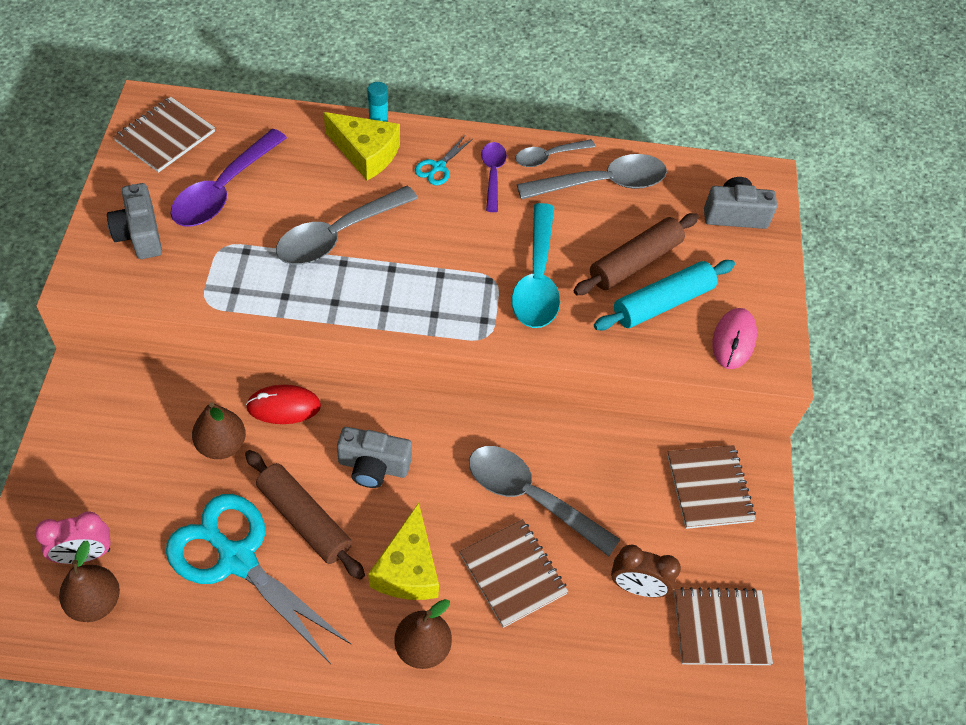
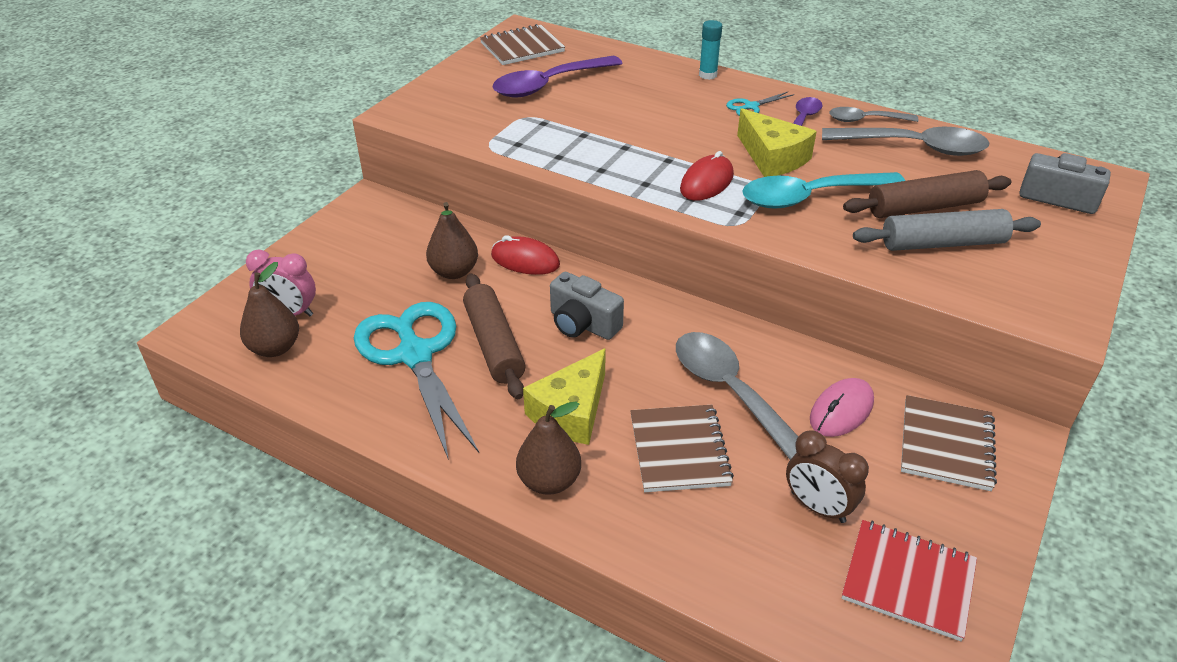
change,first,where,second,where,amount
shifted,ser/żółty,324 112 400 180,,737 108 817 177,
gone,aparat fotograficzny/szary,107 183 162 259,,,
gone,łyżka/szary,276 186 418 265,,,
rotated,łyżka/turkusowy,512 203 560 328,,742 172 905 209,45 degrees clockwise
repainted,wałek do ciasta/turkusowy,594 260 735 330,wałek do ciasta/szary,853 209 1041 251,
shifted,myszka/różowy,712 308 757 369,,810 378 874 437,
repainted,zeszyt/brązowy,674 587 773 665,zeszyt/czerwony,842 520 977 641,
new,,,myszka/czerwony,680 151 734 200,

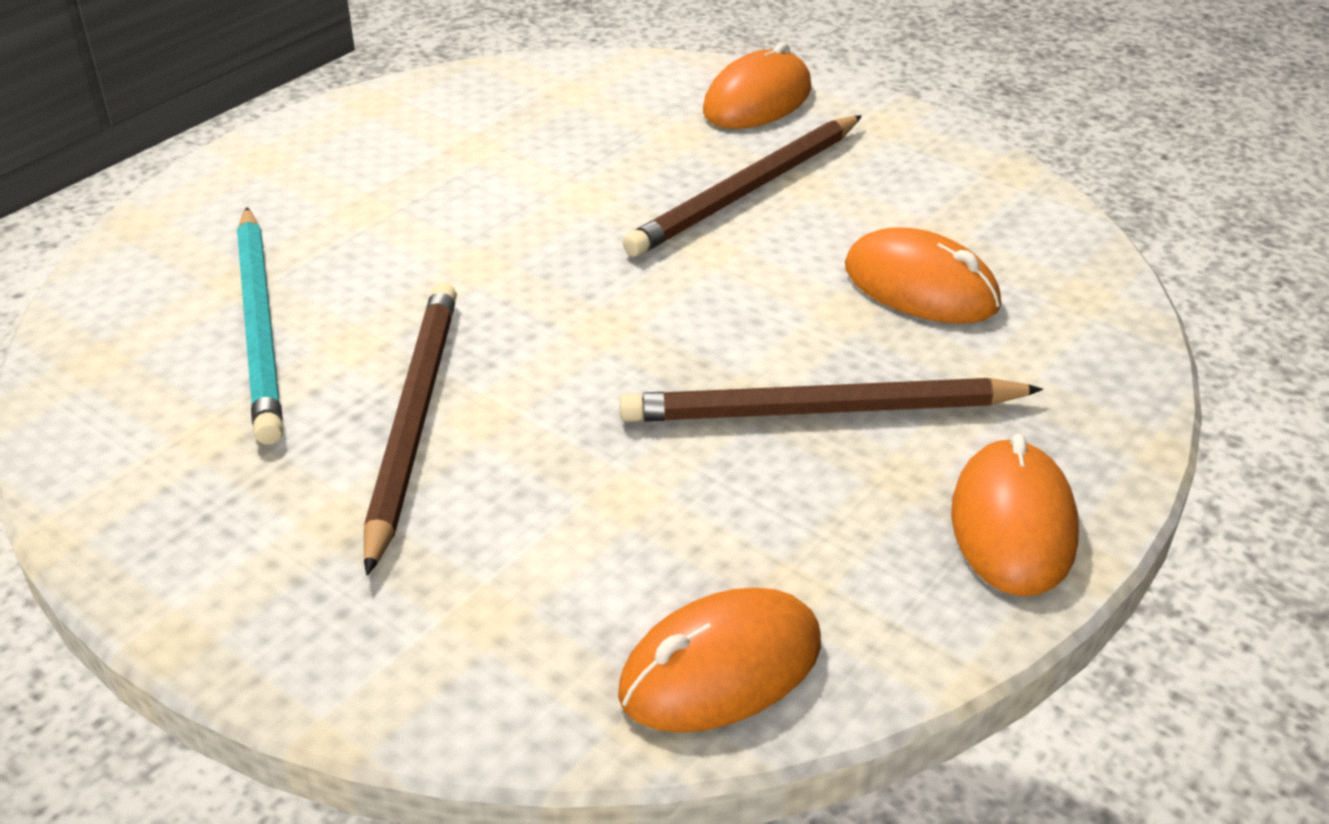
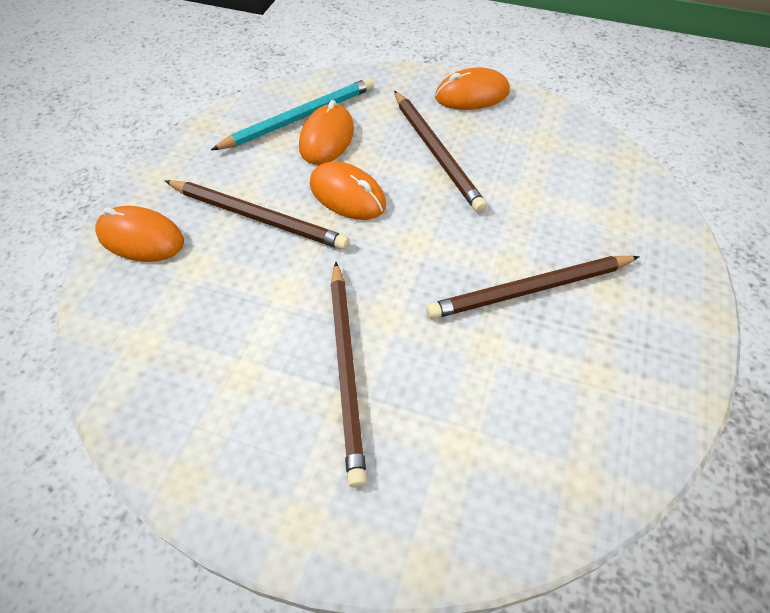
change,first,where,second,where,amount
shifted,ołówek/turkusowy,237 207 283 445,,211 78 374 150,
shifted,myszka/pomarańczowy,618 588 821 733,,310 162 386 220,
new,,,ołówek/brązowy,330 262 367 488,

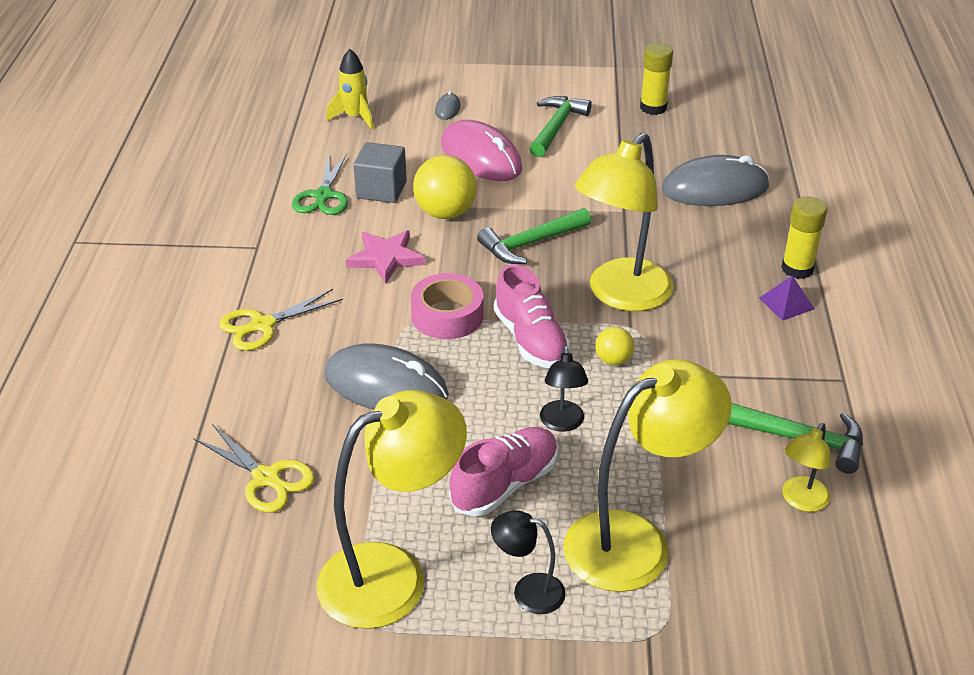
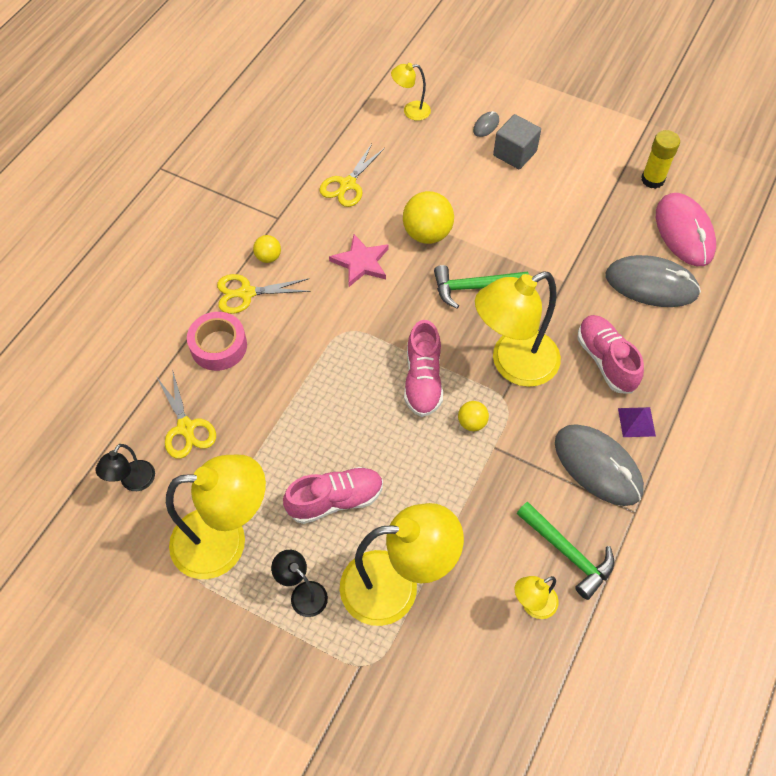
change,first,where,second,where,amount
swapped,rakieta/żółty,326 49 374 130,lampka/żółty,391 63 431 121,
gone,młotek/zielony,529 96 592 157,,,
shifted,myszka/różowy,441 120 522 181,,656 193 716 266,
shifted,sześcian/szary,353 142 407 203,,493 114 541 169,
repainted,nożyczki/zielony,292 153 348 215,nożyczki/żółty,319 144 385 207,
gone,klej w sztyfcie/żółty,781 196 827 279,,,
shifted,taśma klejąca/różowy,411 273 484 339,,187 312 247 371,
shifted,myszka/szary,324 344 449 410,,555 424 644 506,
shifted,lampka/czarny,540 346 588 432,,95 444 155 491,
new,,,piłka/żółty,253 235 281 263,
new,,,but/różowy,577 315 644 394,

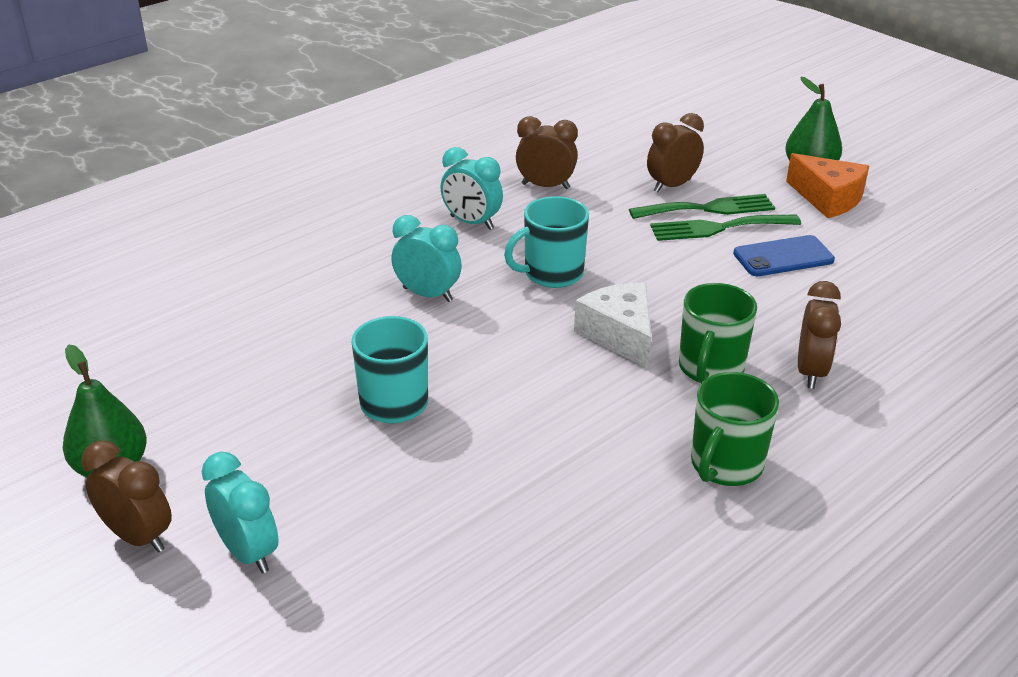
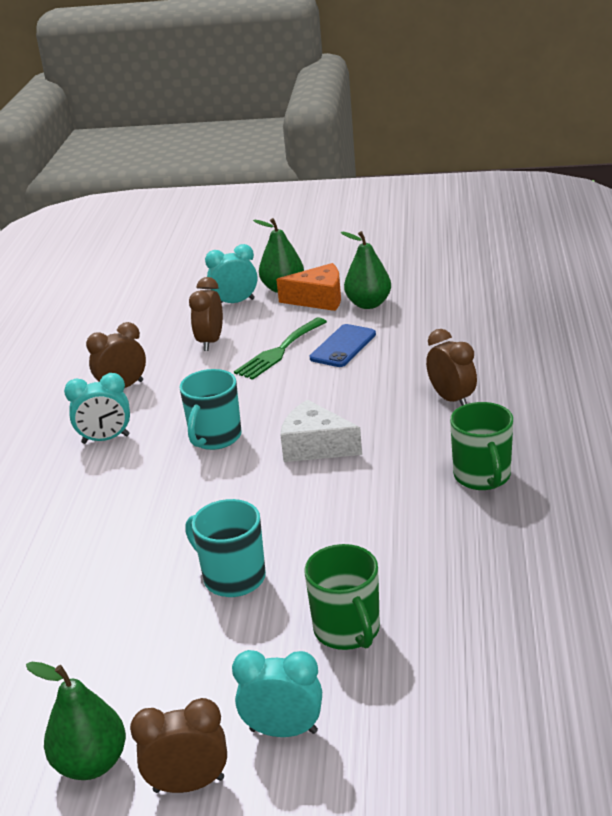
change,first,where,second,where,amount
gone,widelec/zielony,629 194 775 219,,,
shifted,budzik/turkusowy,391 215 461 302,,205 244 257 303,
shifted,kubek/zielony,679 283 757 383,,304 544 380 650,
new,,,gruszka/zielony,341 231 391 309,

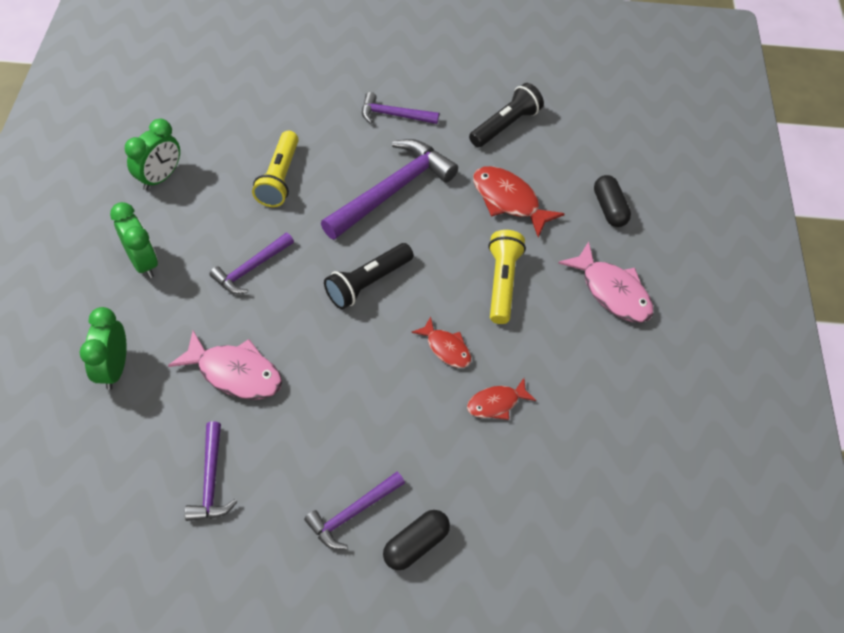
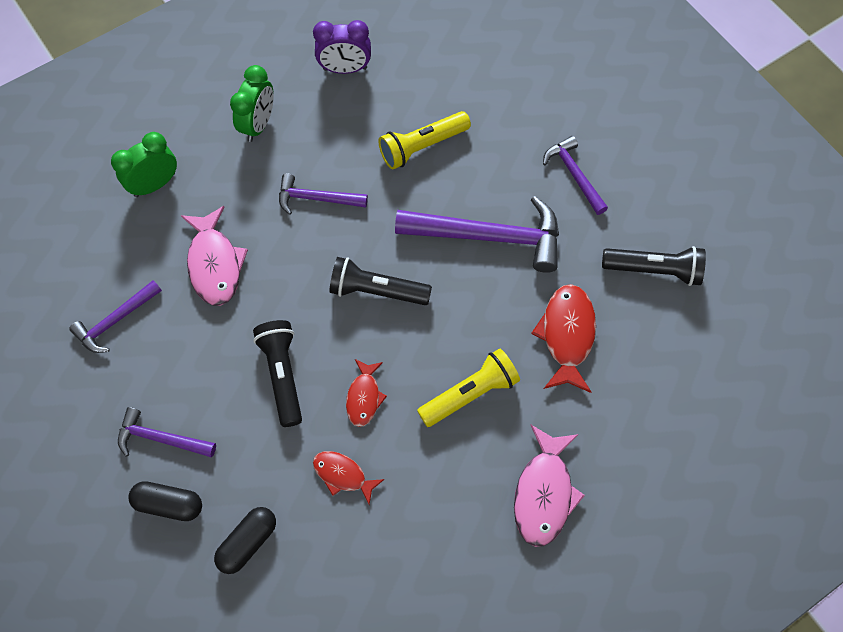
change,first,where,second,where,amount
repainted,budzik/zielony,125 119 180 190,budzik/fioletowy,313 20 371 74,
shifted,kapsułka/czarny,594 175 631 227,,214 507 276 574,
new,,,latarka/czarny,253 320 302 427,

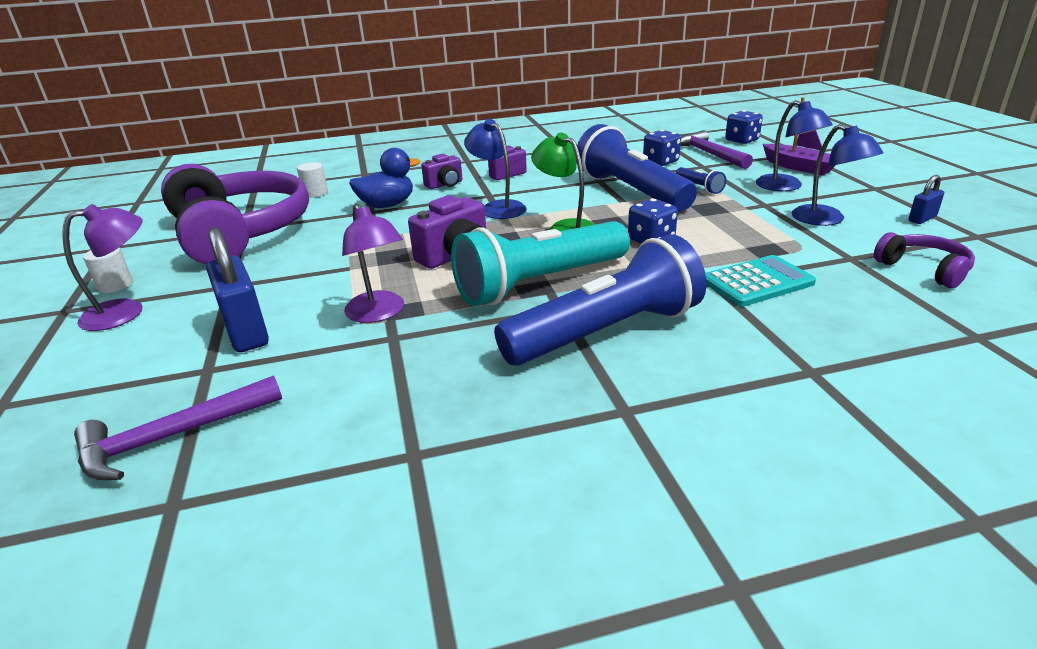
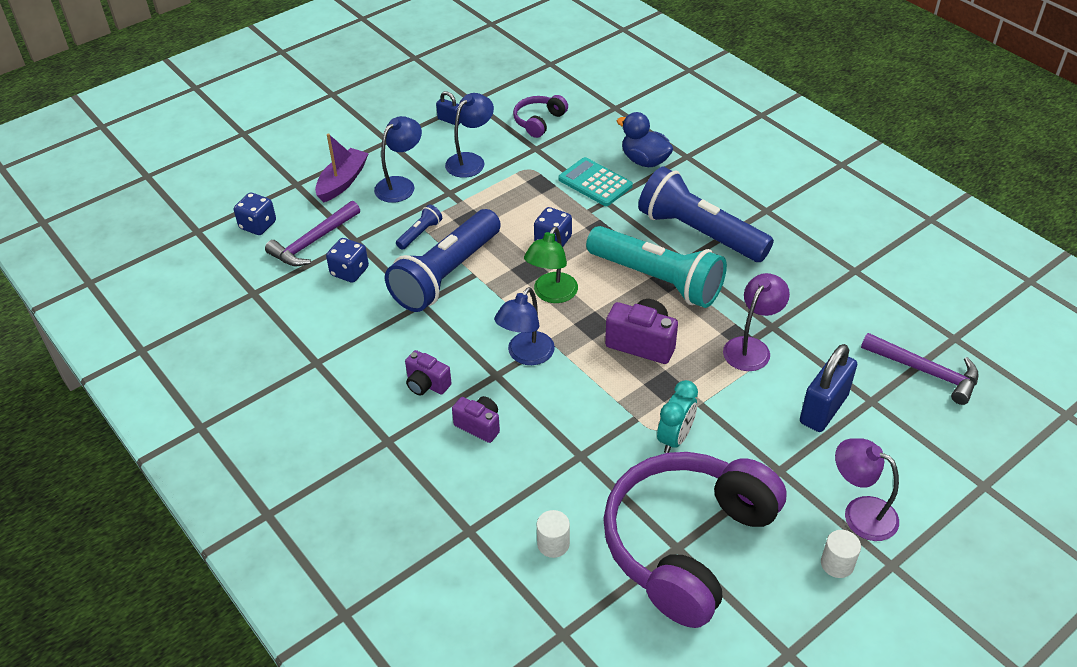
change,first,where,second,where,amount
shifted,kaczka/niebieski,349 148 420 208,,617 112 673 167,
new,,,budzik/turkusowy,657 380 698 453,

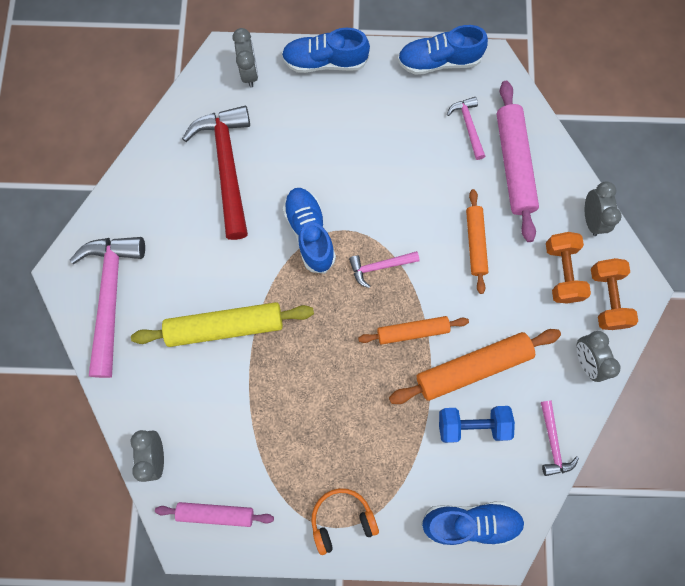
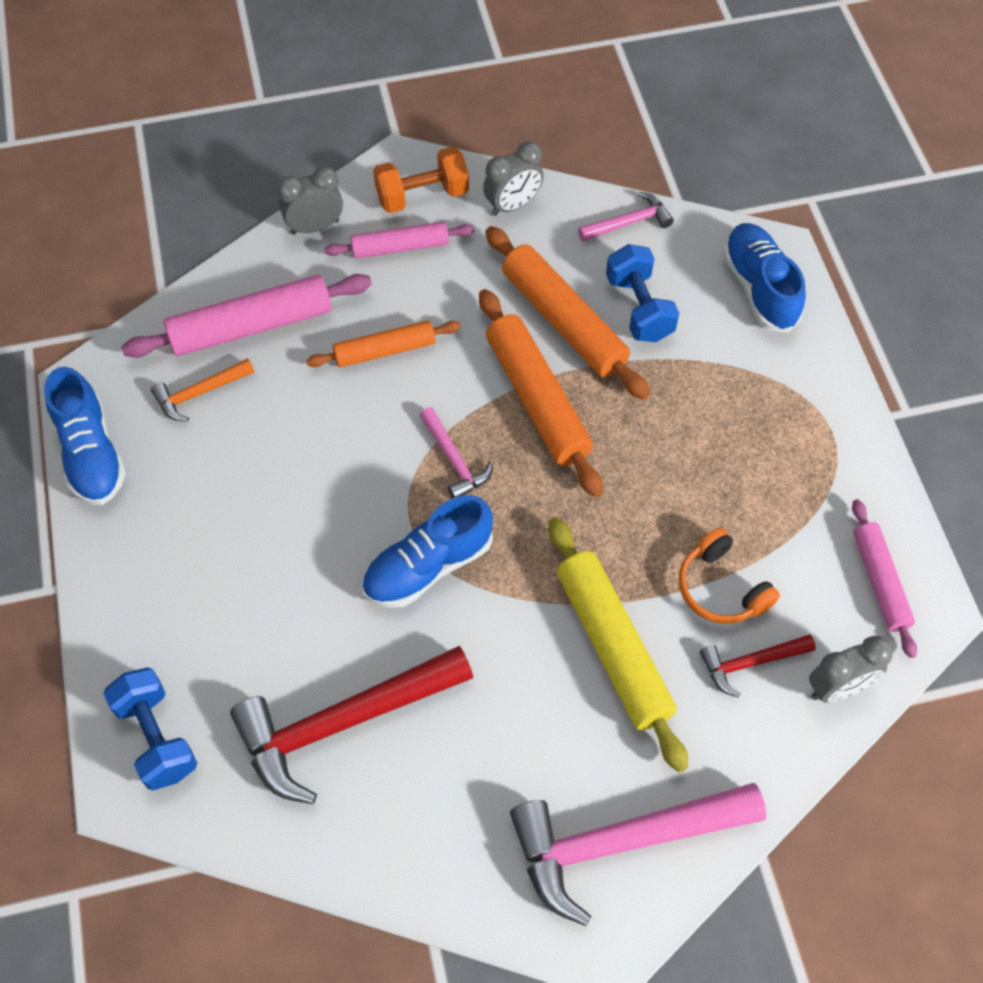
change,first,where,second,where,amount
swapped,budzik/szary,233 28 258 88,hantel/niebieski,103 667 197 790,
gone,but/niebieski,282 28 370 73,,,
repainted,młotek/różowy,447 97 485 160,młotek/pomarańczowy,151 358 254 422,
swapped,hantel/pomarańczowy,546 232 591 303,wałek do ciasta/różowy,324 222 475 259,
scaled,wałek do ciasta/pomarańczowy,358 316 469 345,,479 289 603 497,x1.62
shifted,słuchawki/pomarańczowy,311 488 379 555,,679 528 780 624,
new,,,młotek/czerwony,700 634 816 698,

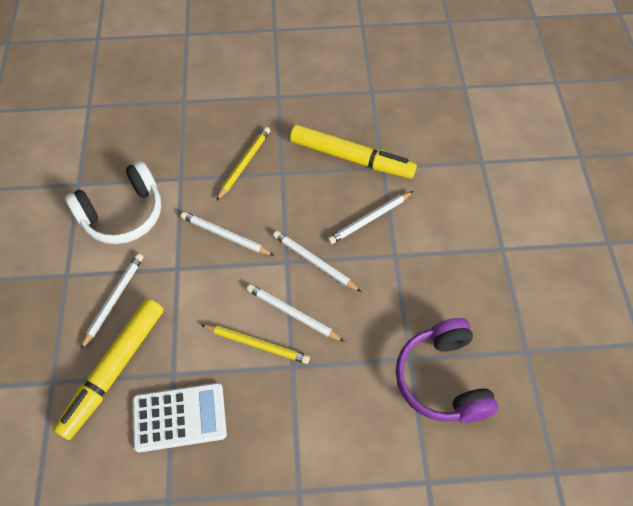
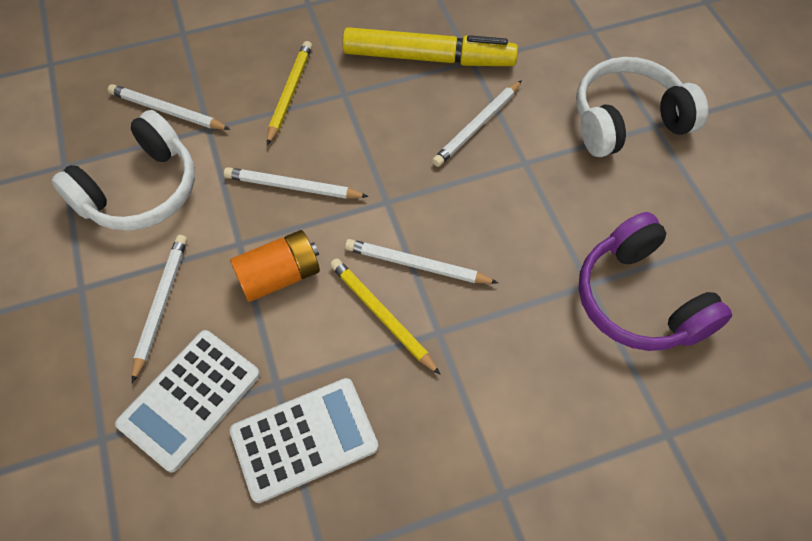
change,first,where,second,where,amount
shifted,ołówek/biały,273 231 361 292,,108 84 231 130,
swapped,flamaster/żółty,53 298 164 440,kalkulator/biały,115 330 260 472,
rotated,ołówek/żółty,201 324 310 364,,330 258 441 375,135 degrees counterclockwise
new,,,słuchawki/biały,576 57 708 157,
new,,,bateria/pomarańczowy,230 230 320 302,

